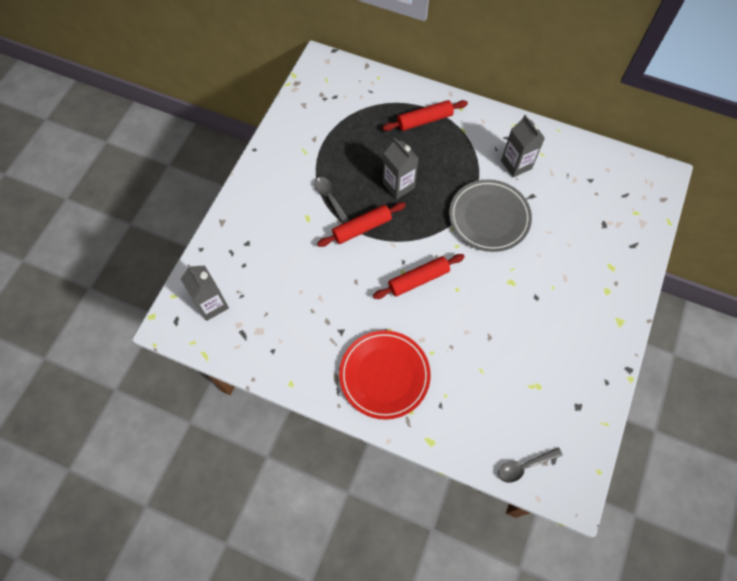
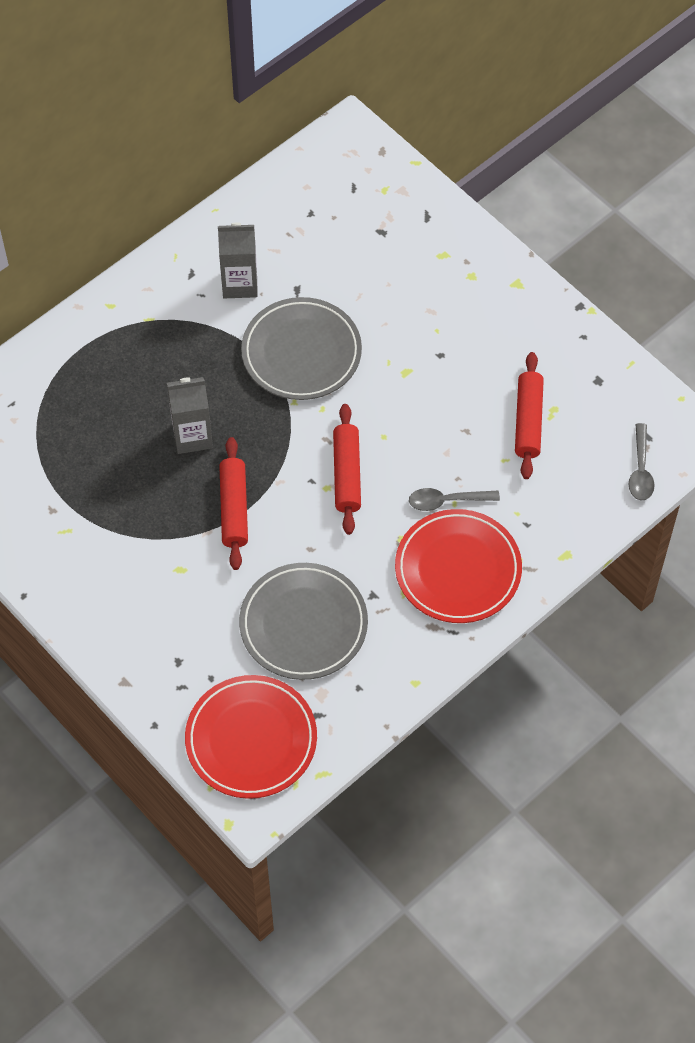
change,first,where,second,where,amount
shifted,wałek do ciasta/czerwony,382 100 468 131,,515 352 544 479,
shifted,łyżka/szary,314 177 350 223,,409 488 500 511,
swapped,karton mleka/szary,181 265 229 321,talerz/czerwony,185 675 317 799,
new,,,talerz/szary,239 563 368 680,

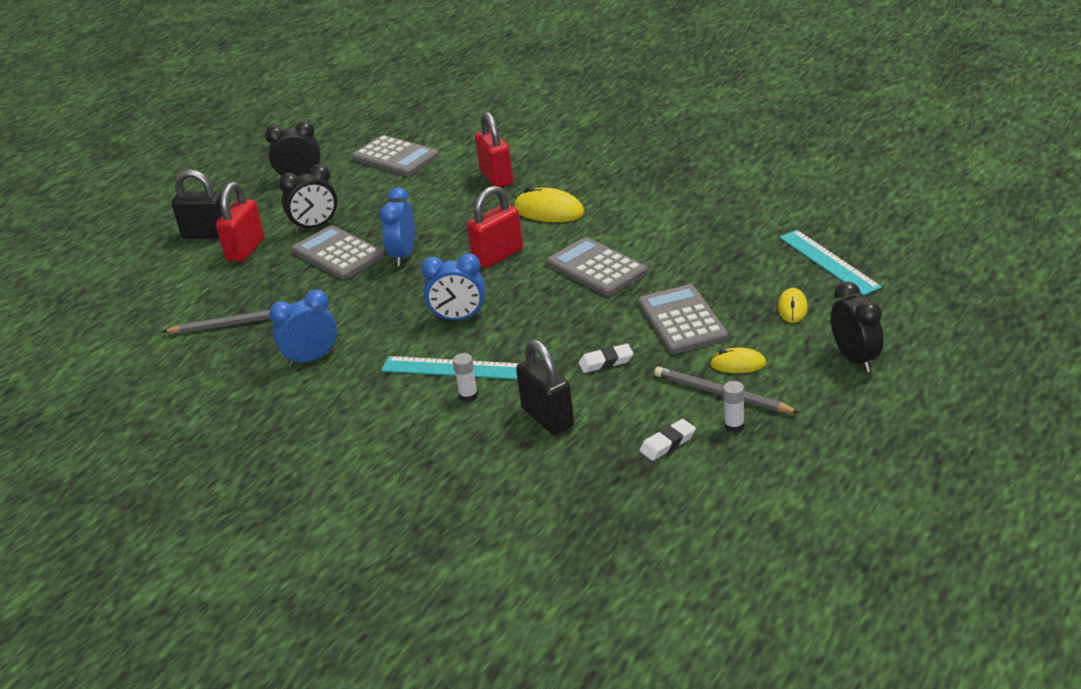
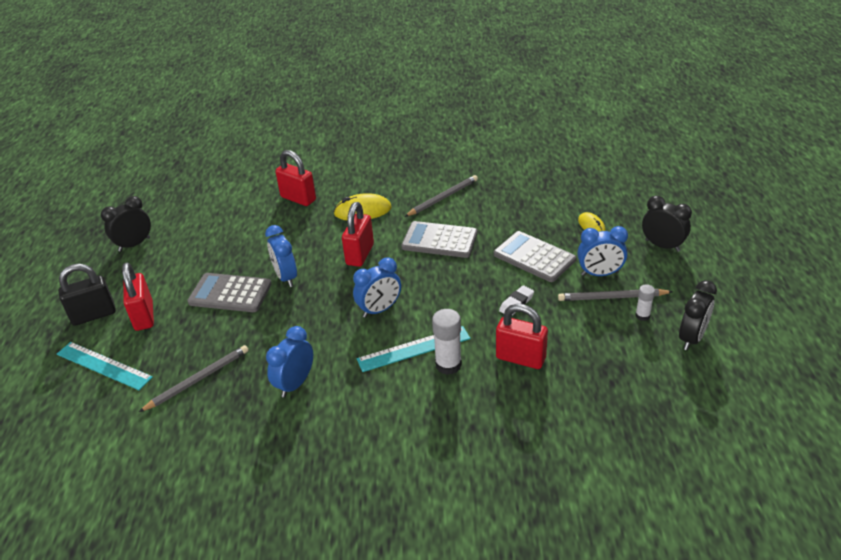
change,first,where,second,where,amount
gone,kalkulator/szary,352 135 439 176,,,
shifted,budzik/czarny,279 164 338 232,,679 280 717 350,
shifted,linijka/turkusowy,779 230 882 296,,57 342 153 390,
repainted,kłódka/czarny,516 339 574 435,kłódka/czerwony,496 304 548 369,
swapped,myszka/żółty,710 348 766 373,budzik/niebieski,577 226 628 276,
scaled,klej w sztyfcie/biały,453 353 478 402,,432 309 462 375,x1.74
gone,gumka do mazania/biały,639 419 696 461,,,
new,,,ołówek/szary,404 175 478 217,

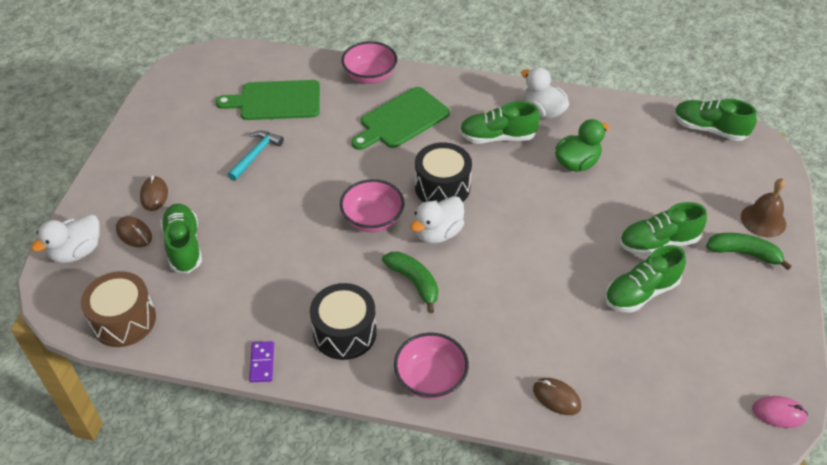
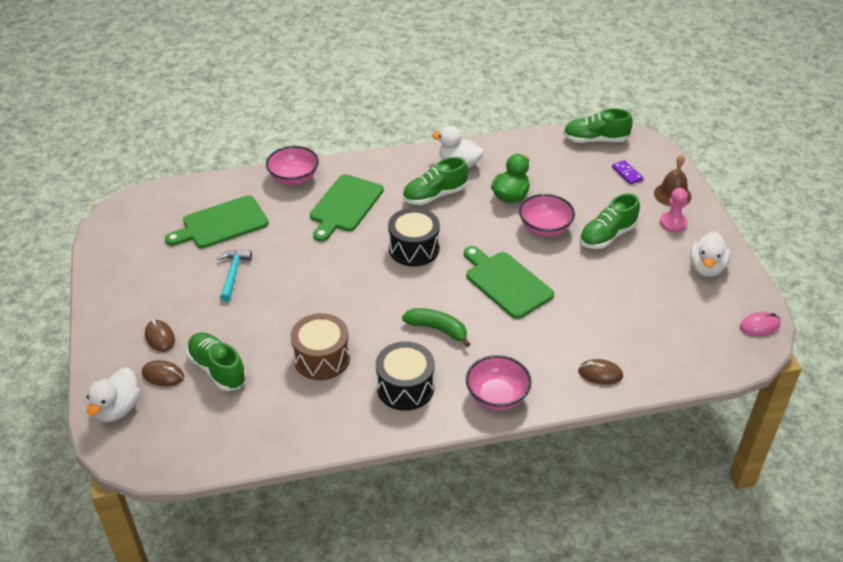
change,first,where,second,where,amount
shifted,miska/różowy,340 179 405 232,,519 194 575 237,
shifted,kaczka/biały,410 196 464 244,,690 231 731 277,
swapped,banan/zielony,706 233 792 270,pionek/różowy,660 188 688 232,
gone,but/zielony,605 245 686 313,,,
shifted,bęben/brązowy,81 271 156 347,,291 313 350 380,
shifted,kostka domina/fioletowy,249 341 274 382,,612 160 643 185,
new,,,deska do krojenia/zielony,464 246 554 319,

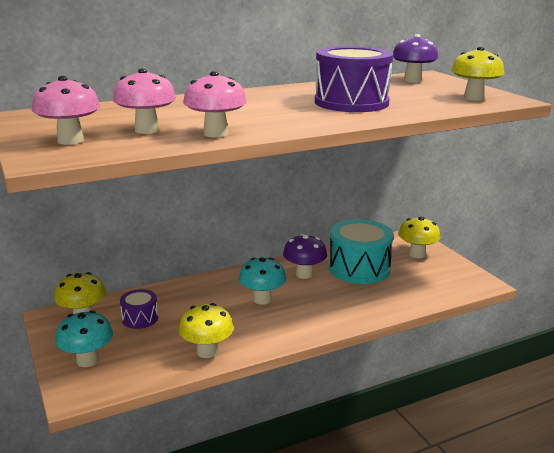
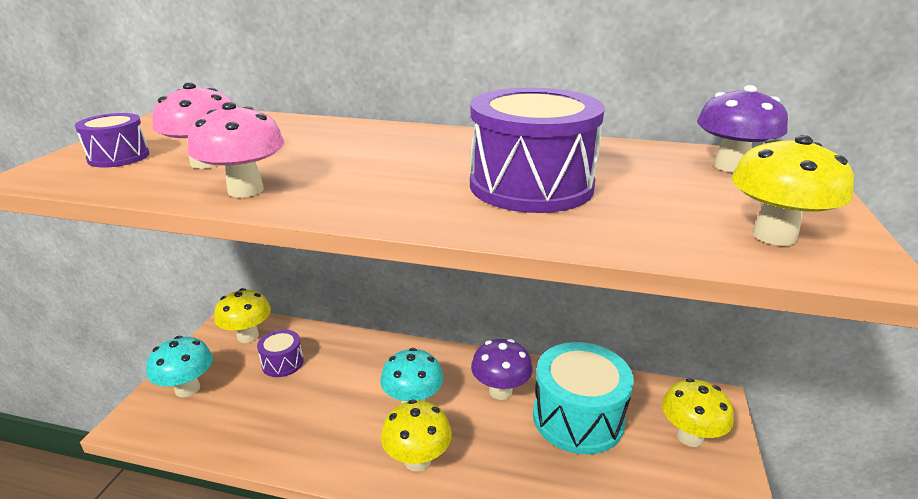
change,first,where,second,where,amount
swapped,grzyb/różowy,32 76 100 145,bęben/fioletowy,75 113 149 168,
shifted,grzyb/żółty,179 303 234 358,,381 400 452 472,

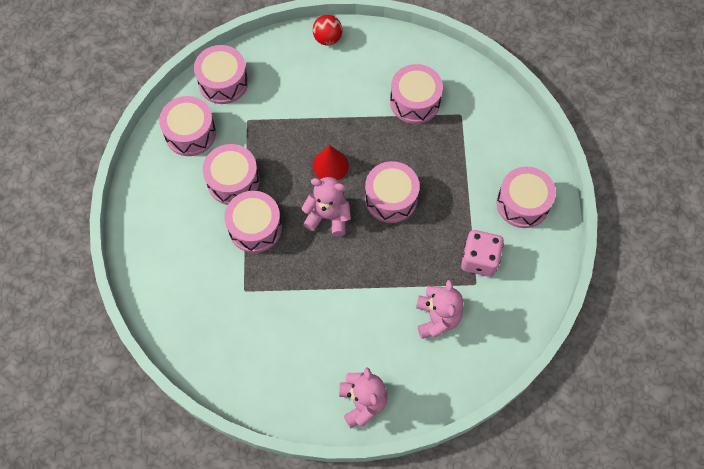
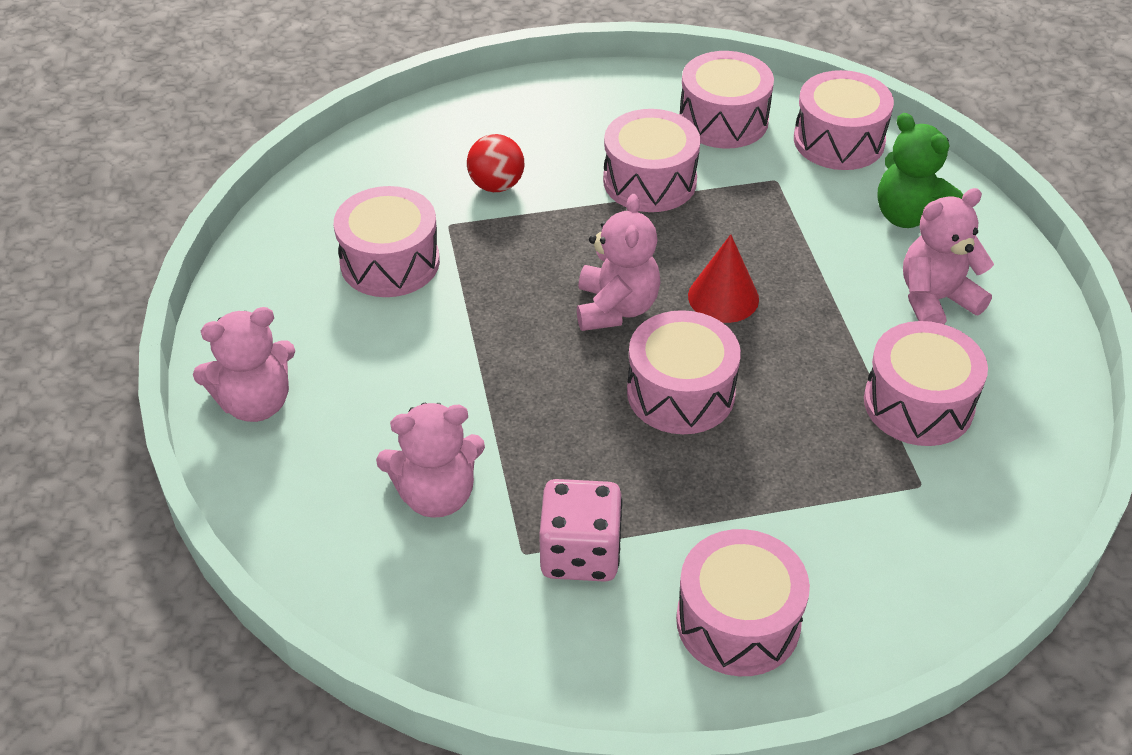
change,first,where,second,where,amount
shifted,piłka/czerwony,313 15 343 46,,467 134 524 192,
shifted,bęben/różowy,224 191 282 253,,334 186 440 297,
new,,,miś/zielony,877 113 963 228,
new,,,miś/różowy,903 188 994 324,

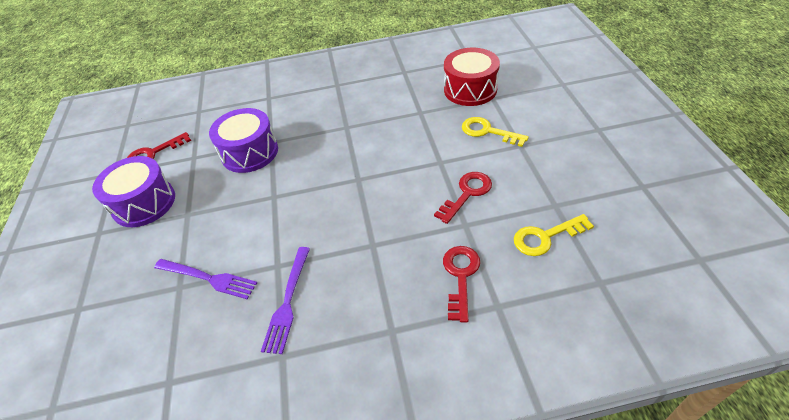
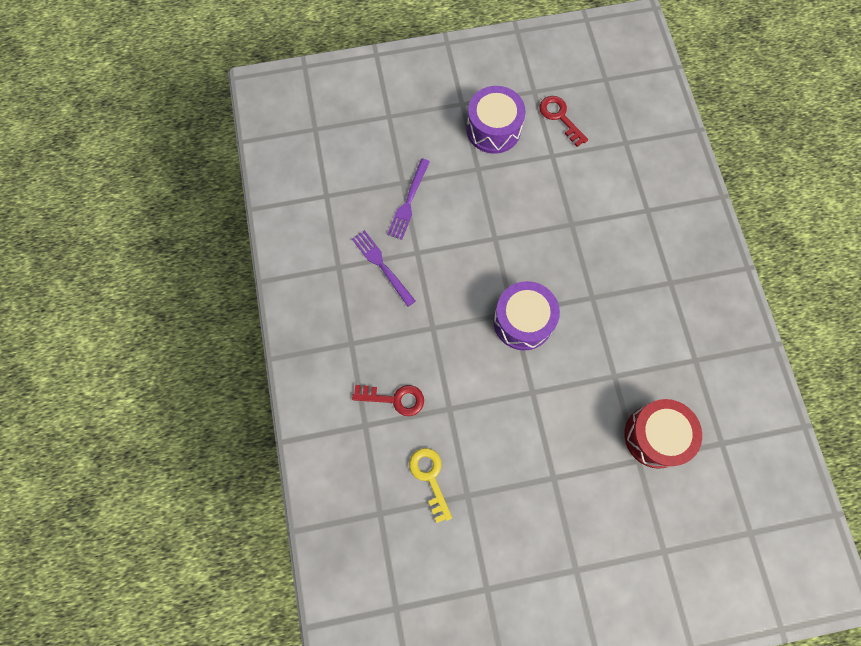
change,first,where,second,where,amount
shifted,bęben/fioletowy,209 108 278 173,,493 281 560 350,
gone,klucz/żółty,462 117 529 147,,,
gone,klucz/czerwony,434 172 492 224,,,
rotated,widelec/fioletowy,261 247 310 354,,352 230 416 307,45 degrees clockwise

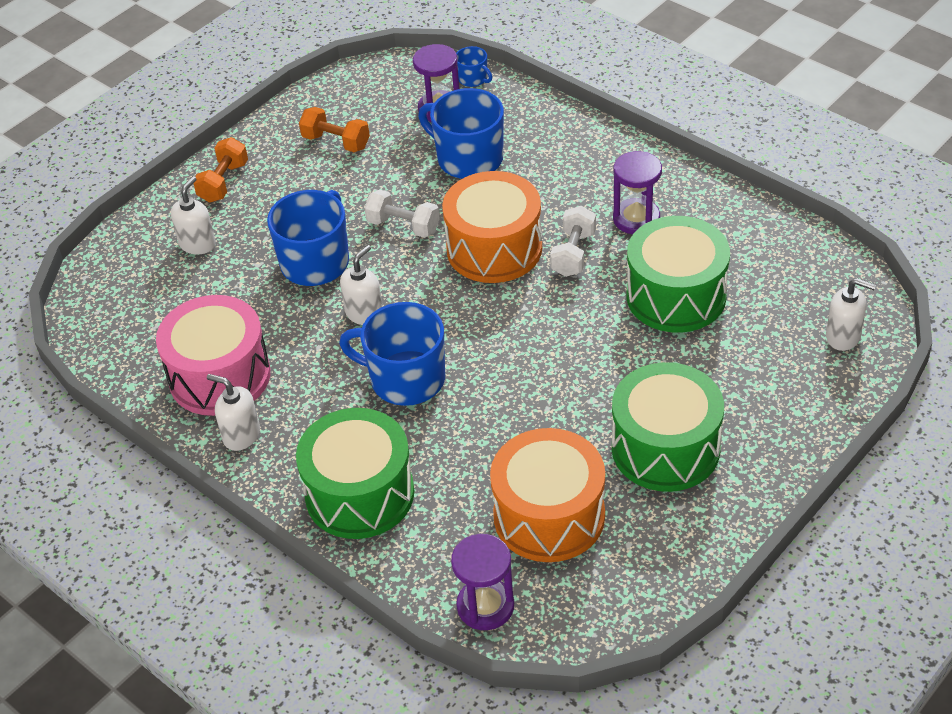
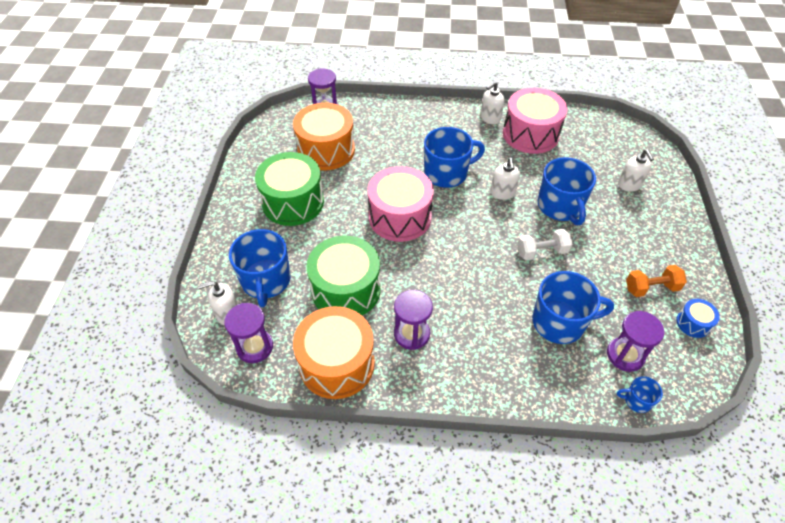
change,first,where,second,where,amount
gone,hantel/pomarańczowy,193 137 248 203,,,
shifted,bęben/pomarańczowy,442 171 542 283,,293 306 375 399,
gone,hantel/biały,550 206 596 277,,,
rotated,dozownik mydła/biały,207 374 260 451,,480 82 504 124,150 degrees clockwise
gone,bęben/zielony,296 408 414 539,,,
new,,,bęben/różowy,368 166 434 242,
new,,,kubek/niebieski,229 229 291 307,
new,,,bęben/niebieski,676 299 720 338,
new,,,klepsydra/fioletowy,224 303 273 363,

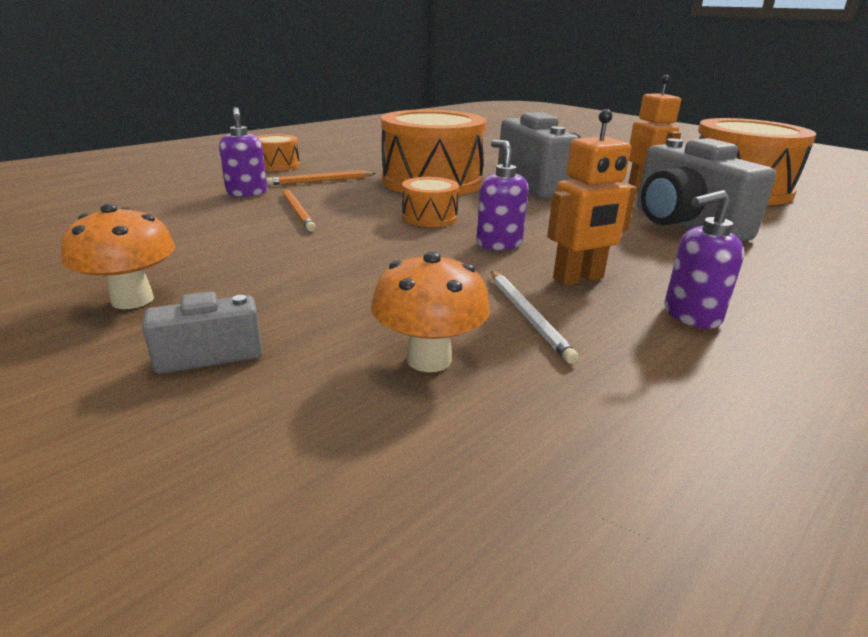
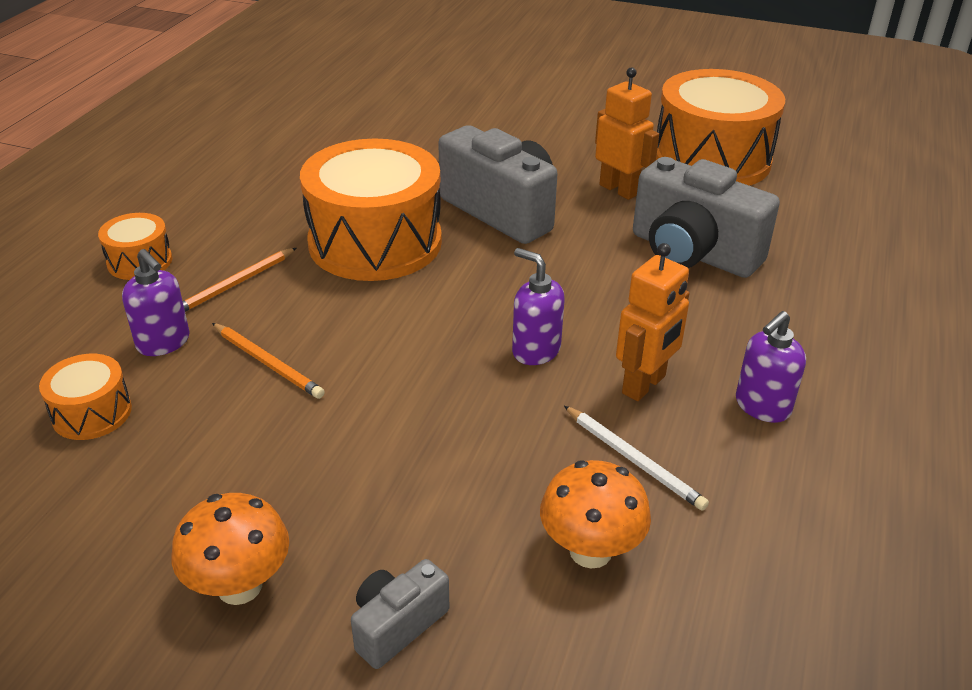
change,first,where,second,where,amount
shifted,bęben/pomarańczowy,402 177 459 227,,39 354 132 440,

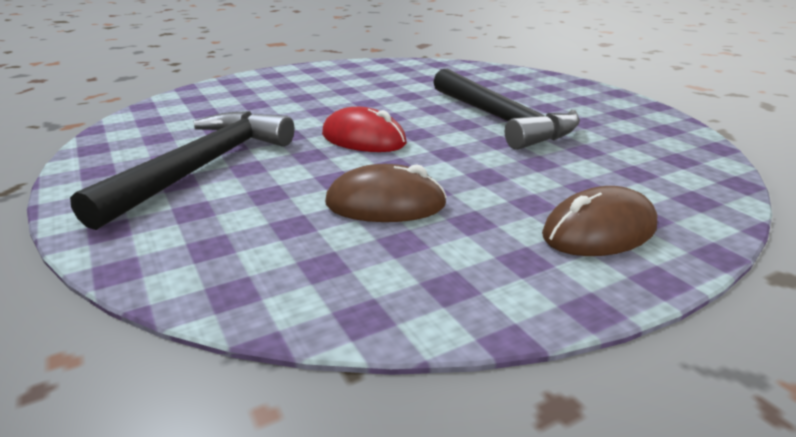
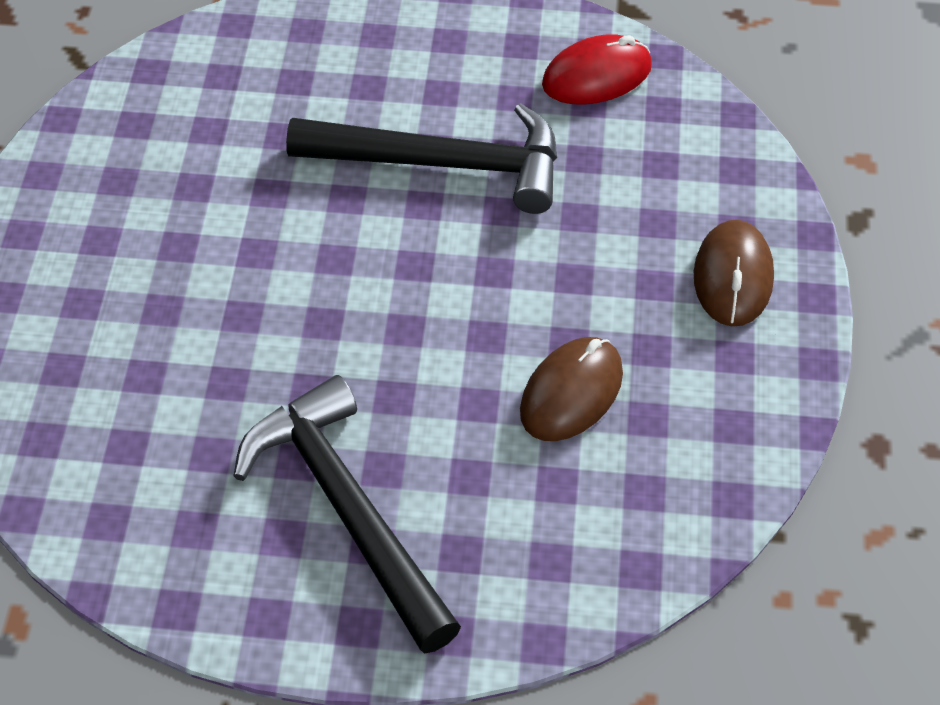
change,first,where,second,where,amount
shifted,myszka/czerwony,322 107 407 152,,542 34 652 105,

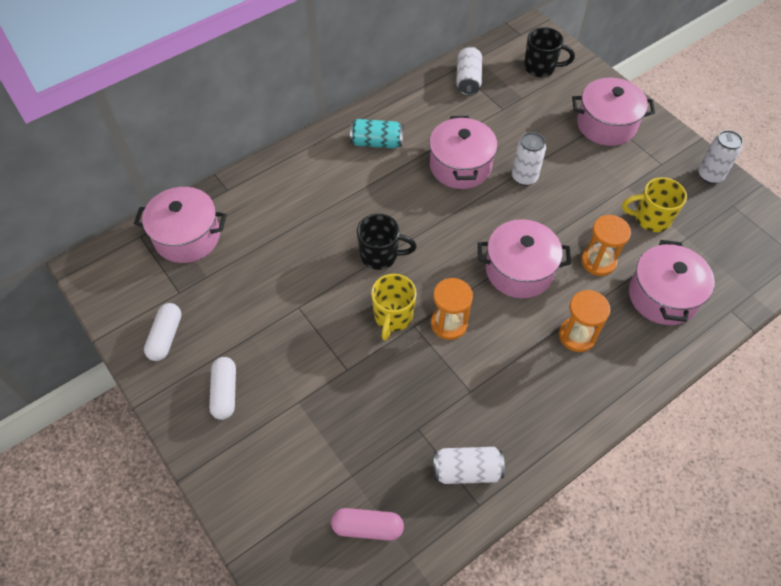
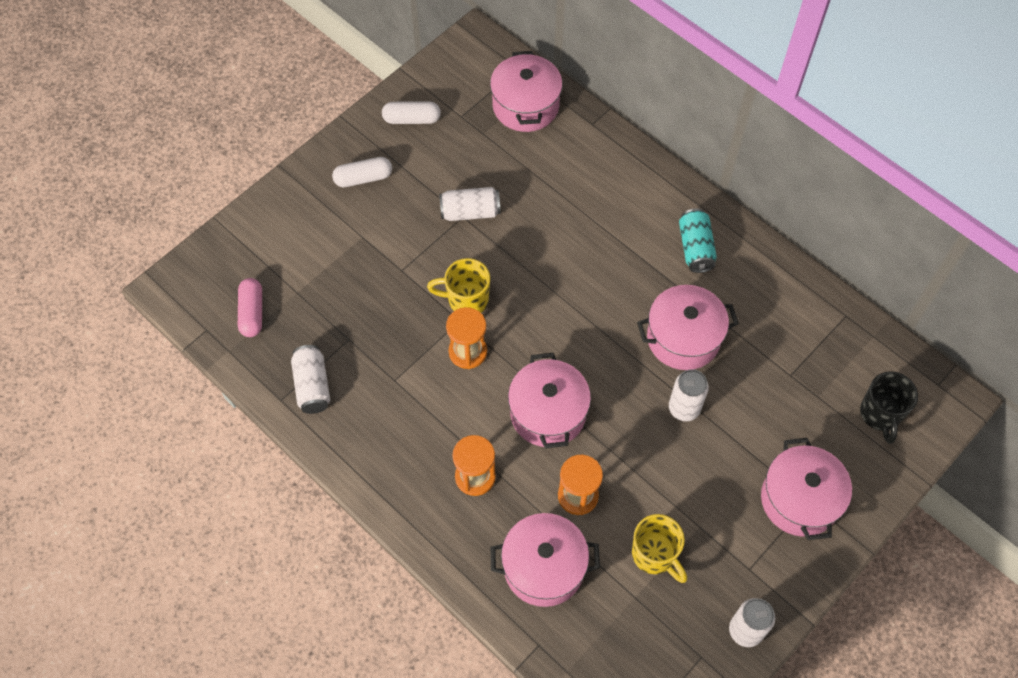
change,first,where,second,where,amount
shifted,puszka/biały,456 46 482 96,,439 187 501 221,
rotated,kubek/żółty,622 177 687 232,,632 514 687 583,150 degrees clockwise
gone,kubek/czarny,357 214 417 270,,,

